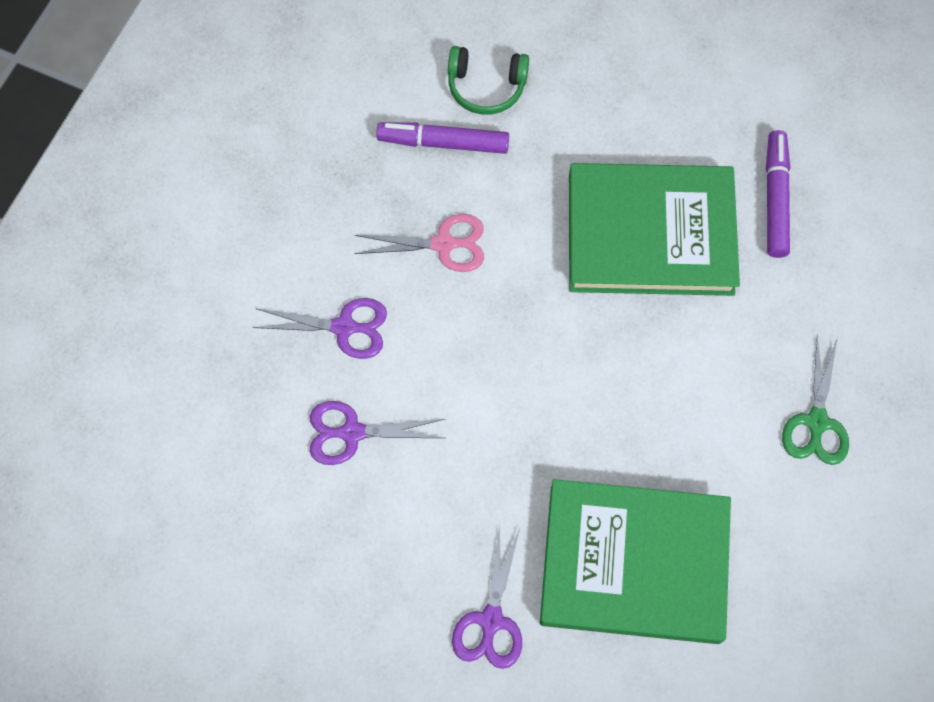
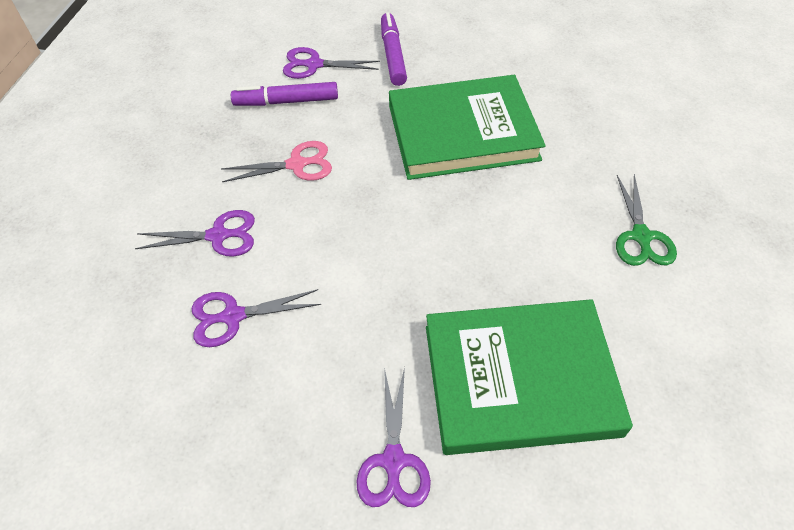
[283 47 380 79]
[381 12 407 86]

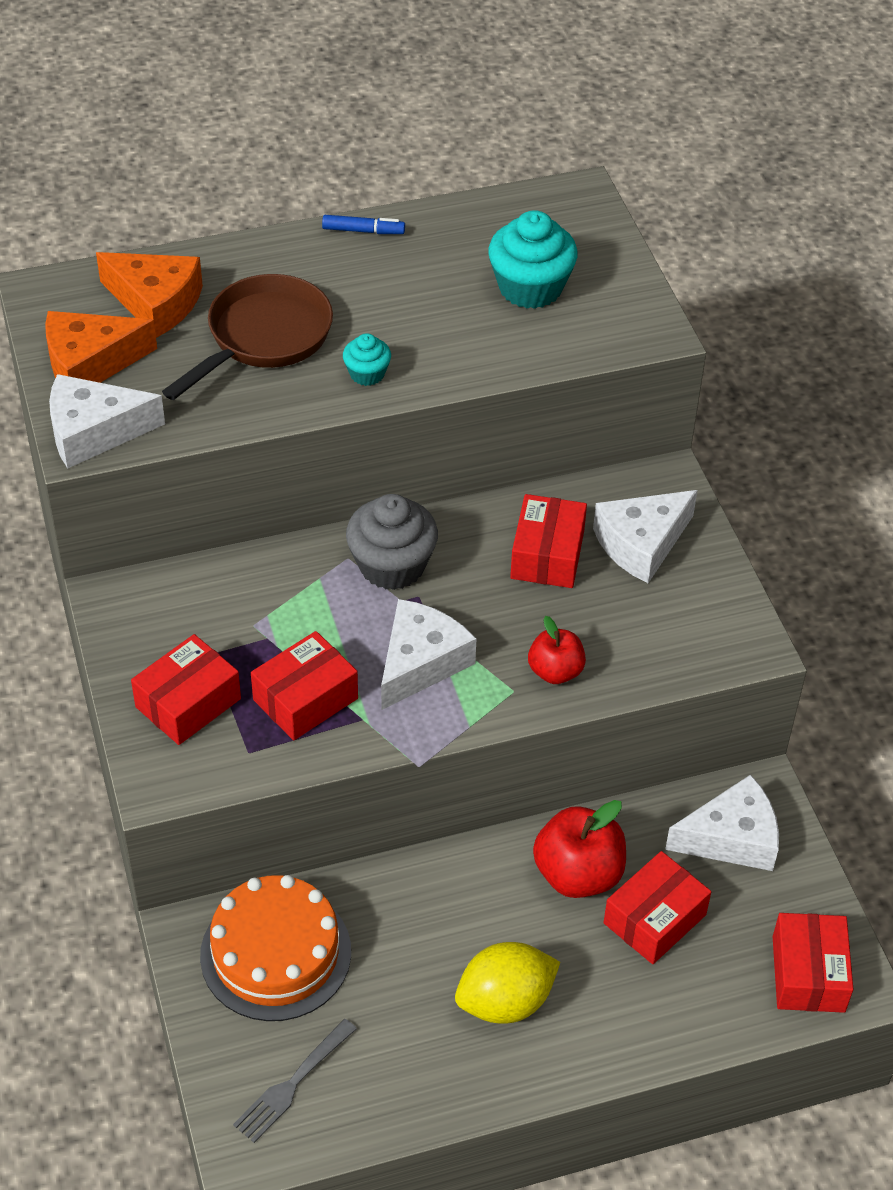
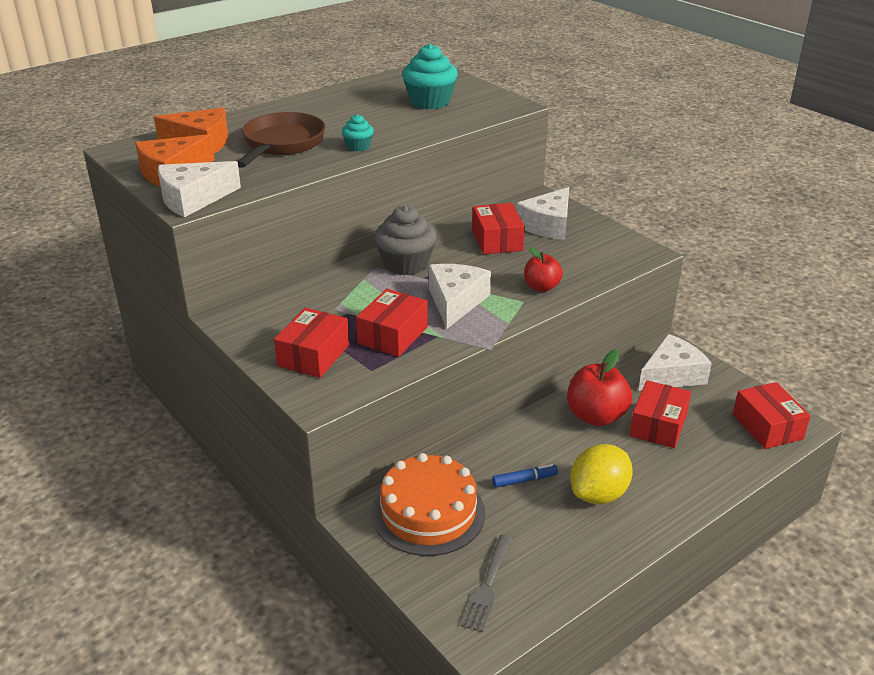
[492 464 558 488]

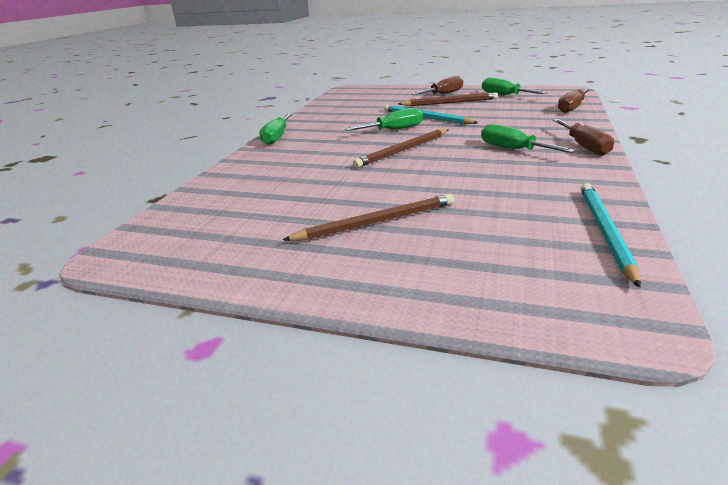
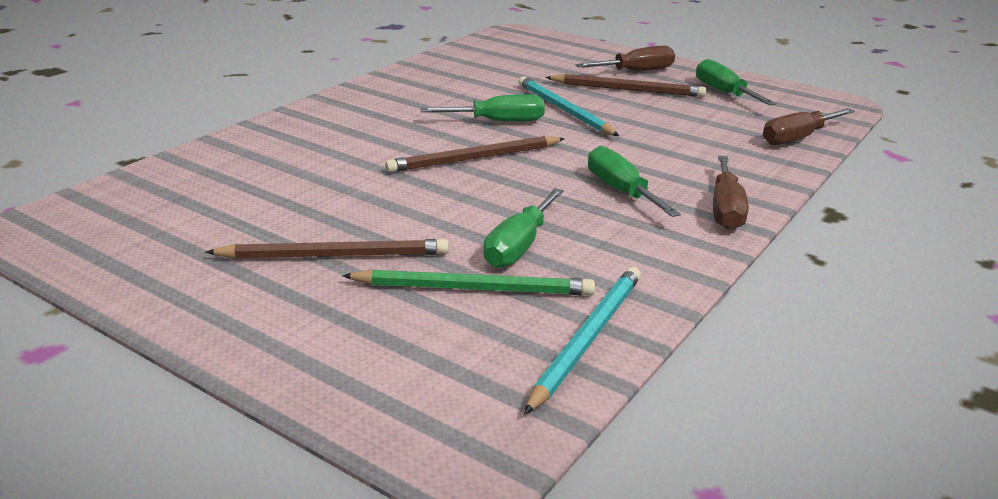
[484 188 564 268]
[342 269 595 295]

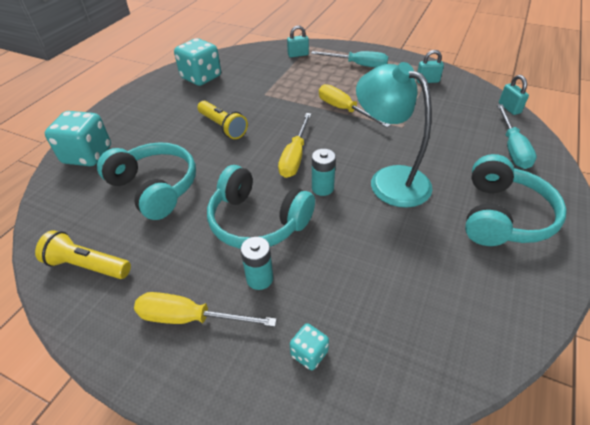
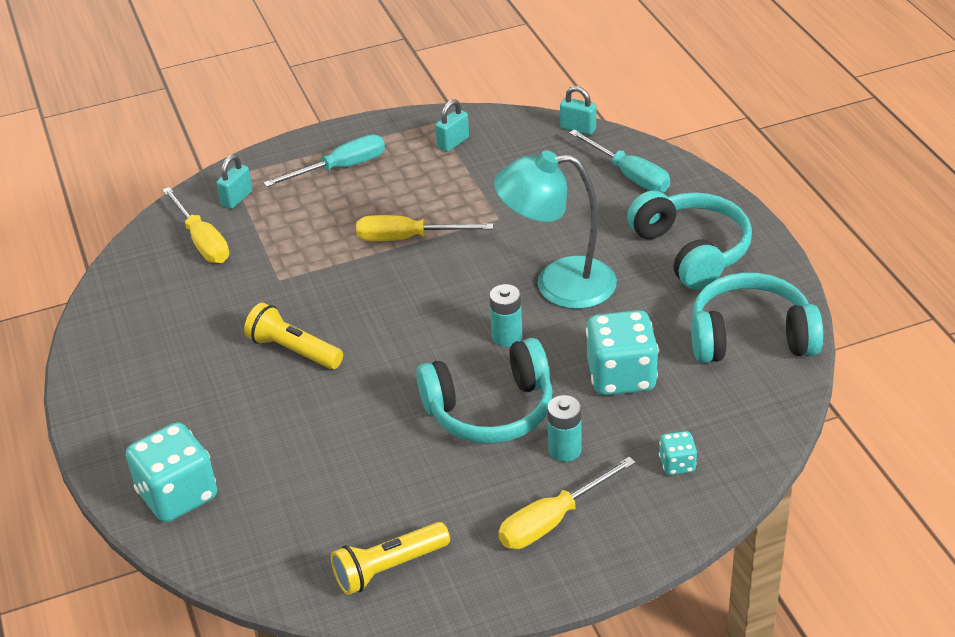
[586 310 659 396]
[244 303 343 369]
[162 187 229 263]
[691 272 823 363]

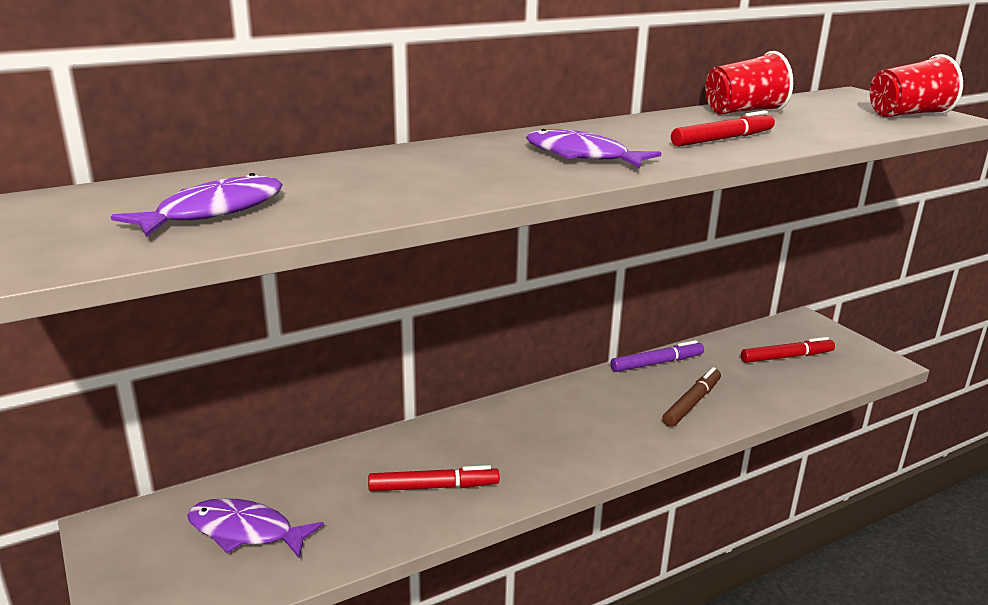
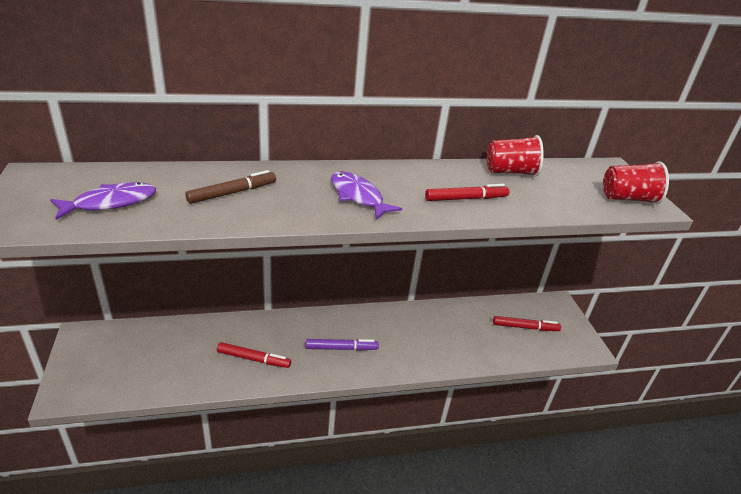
[305 339 379 351]
[185 170 276 204]
[187 498 324 559] (first image)

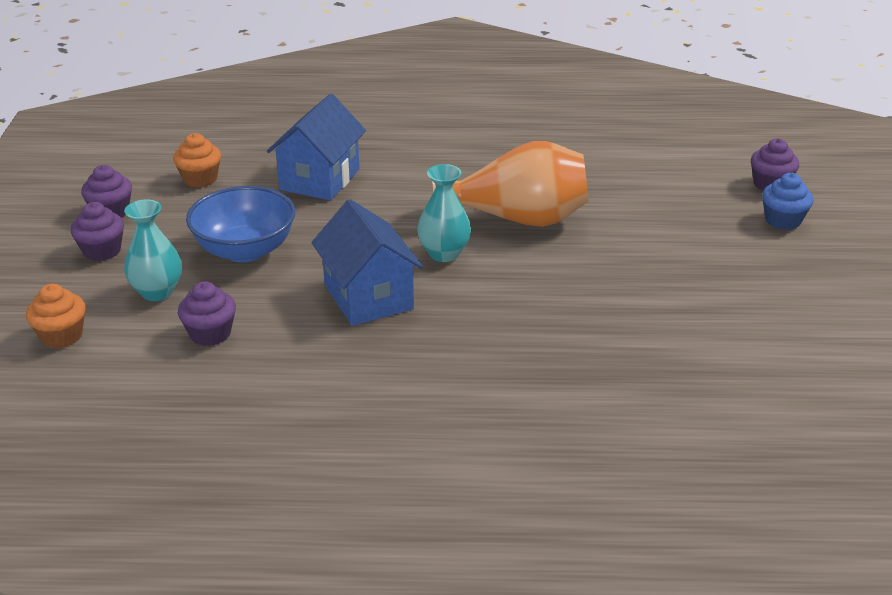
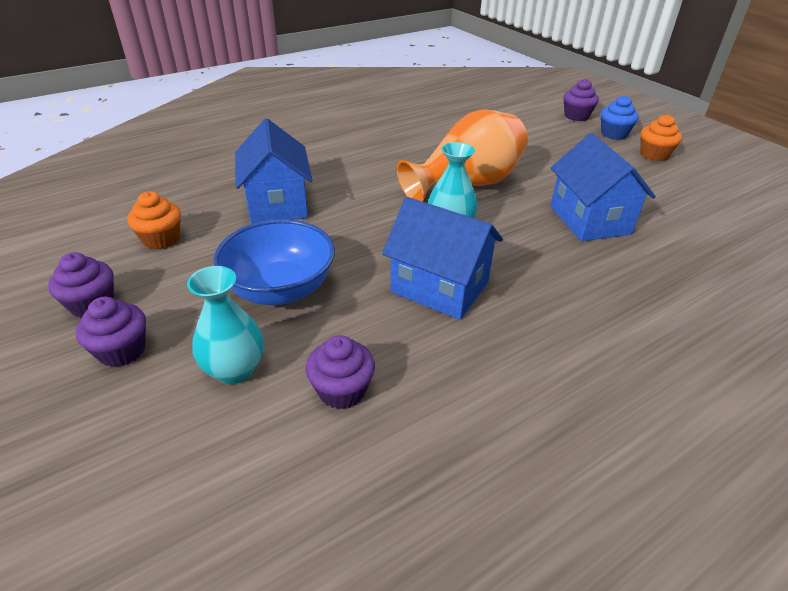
[640 114 682 161]
[550 133 656 241]

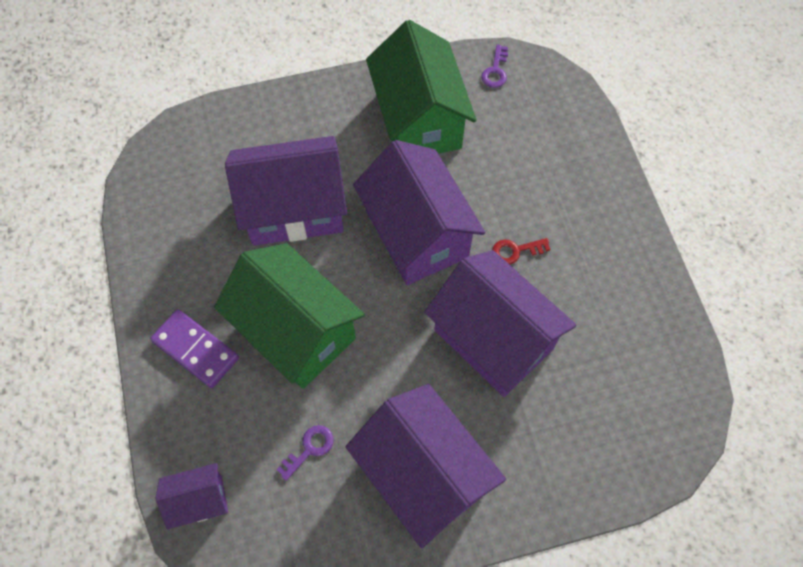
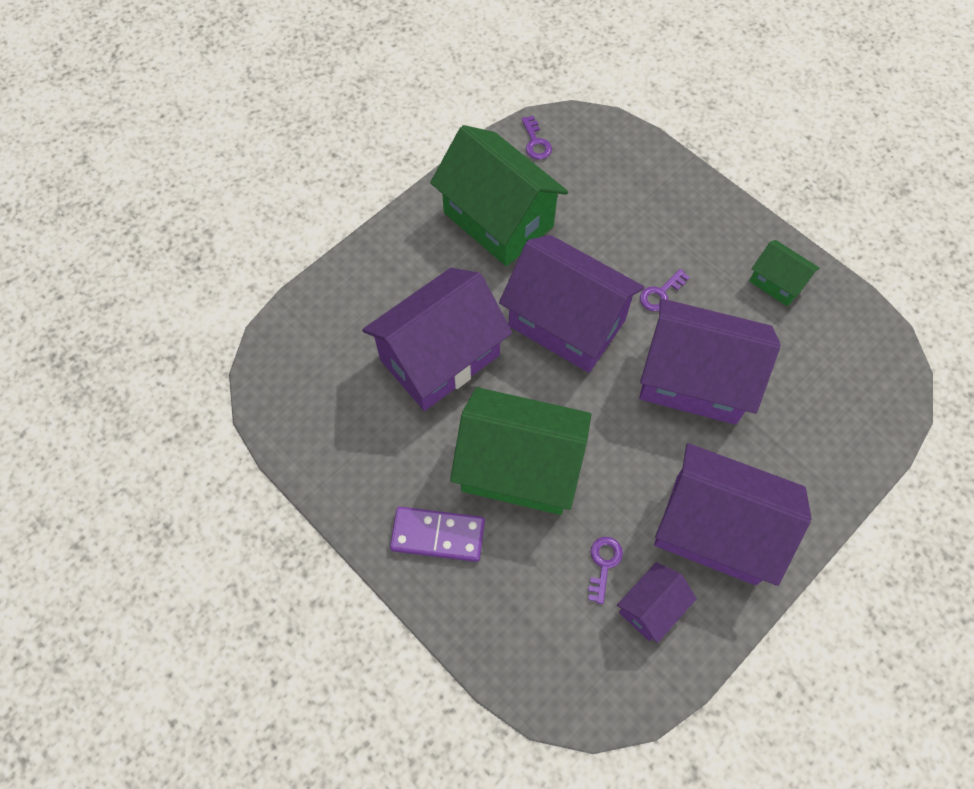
[640 269 690 311]
[617 562 697 643]
[749 240 820 307]

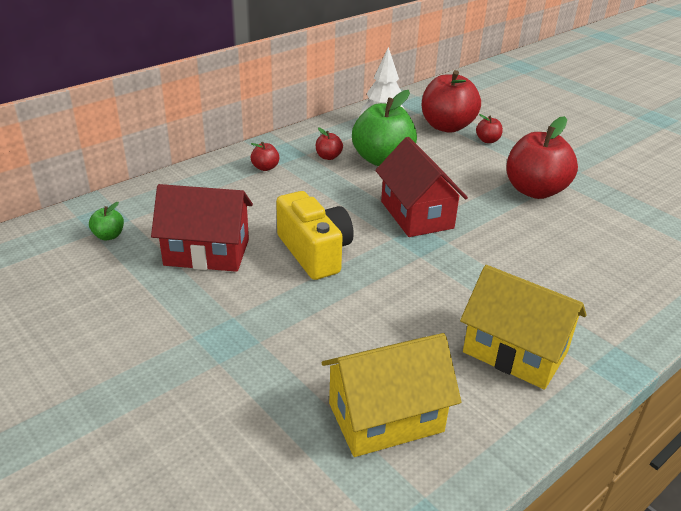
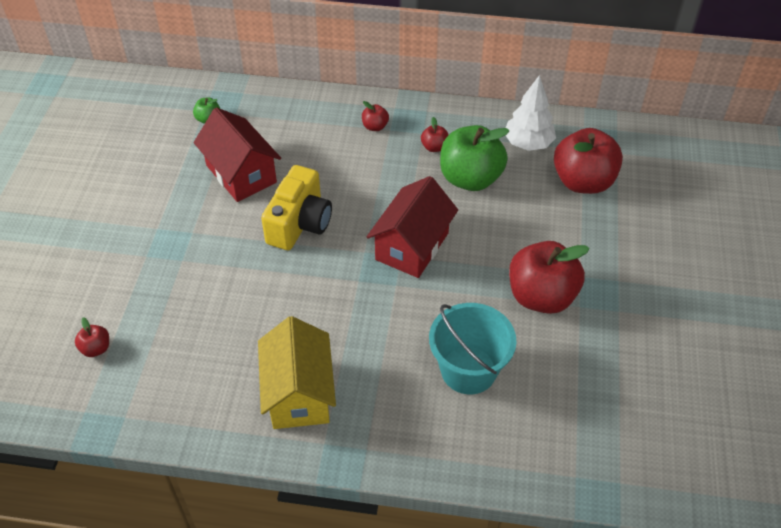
[75 317 109 357]
[322 333 461 457] (first image)
[429 303 516 394]

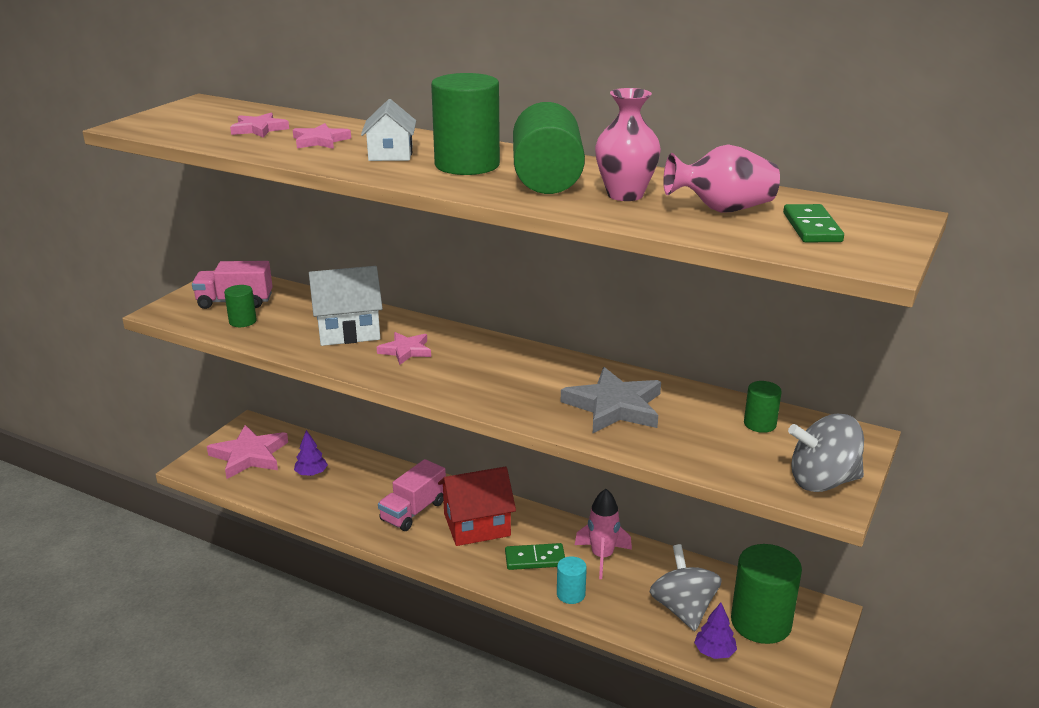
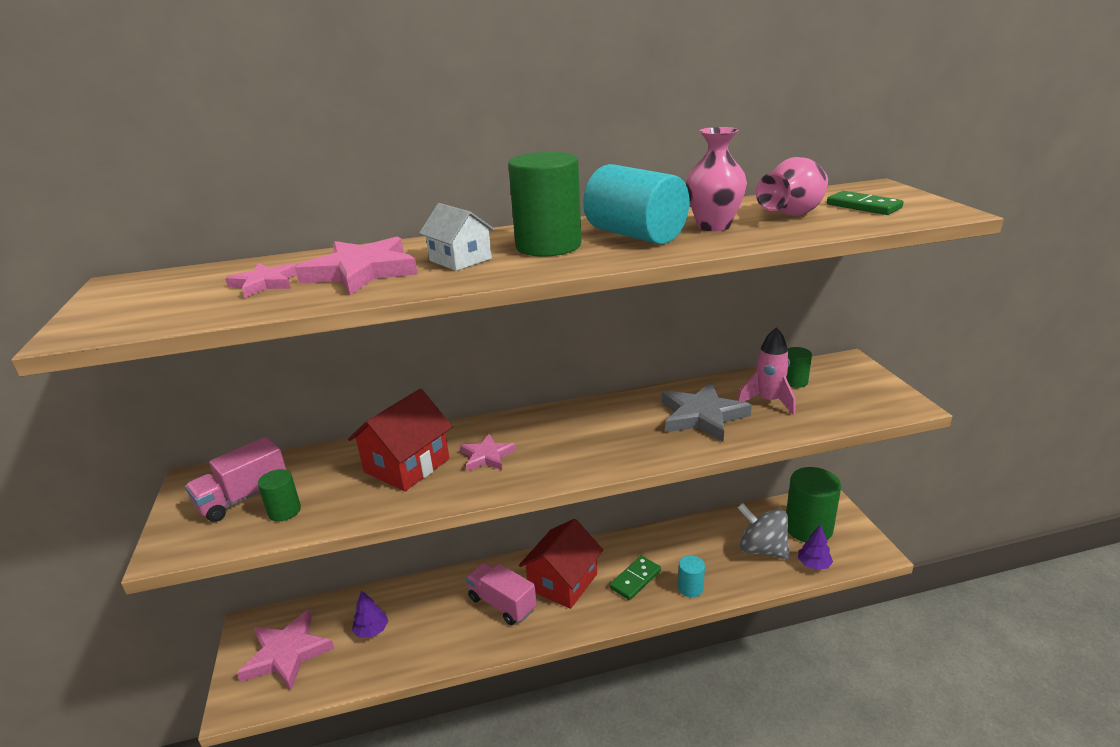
[583 164 690 244]
[295 237 418 295]
[348 389 453 491]
[788 414 864 492] (first image)
[466 563 537 625]
[738 327 795 415]

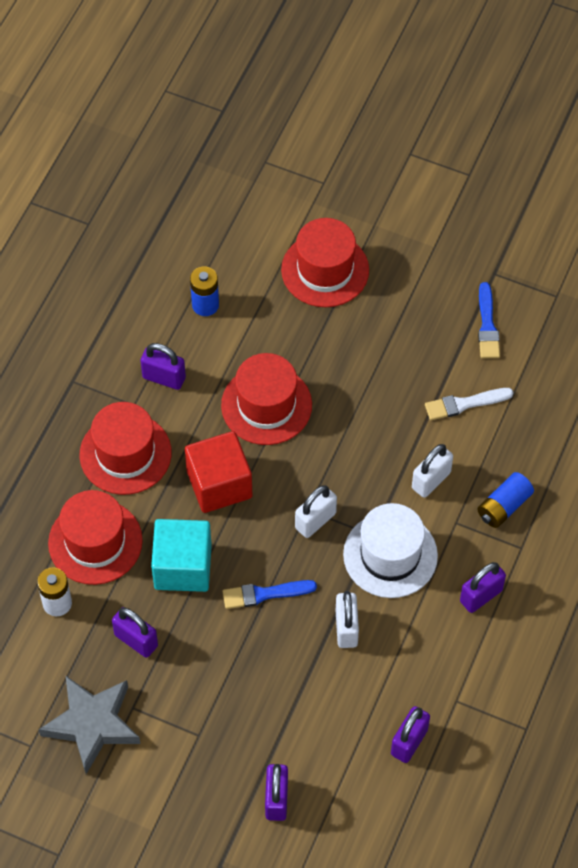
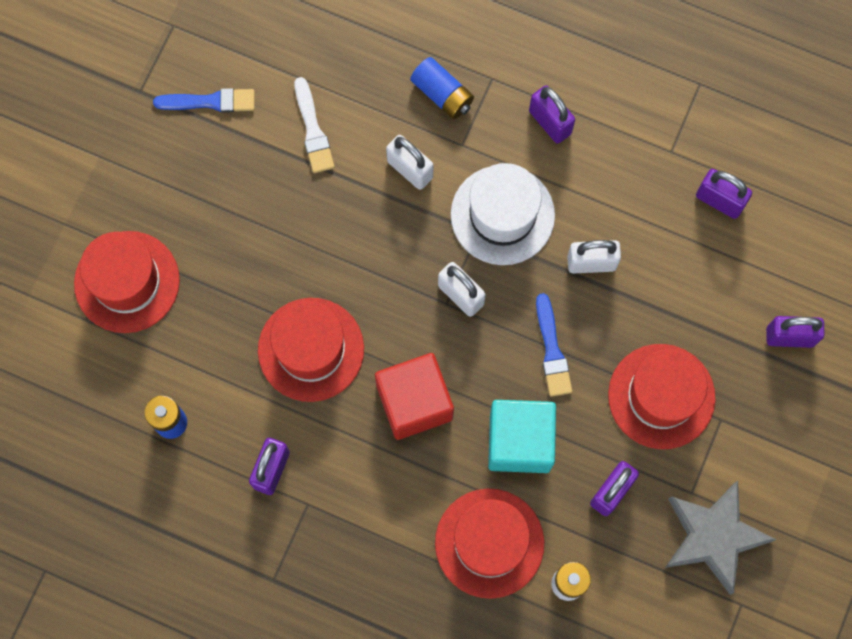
[608 344 716 449]

